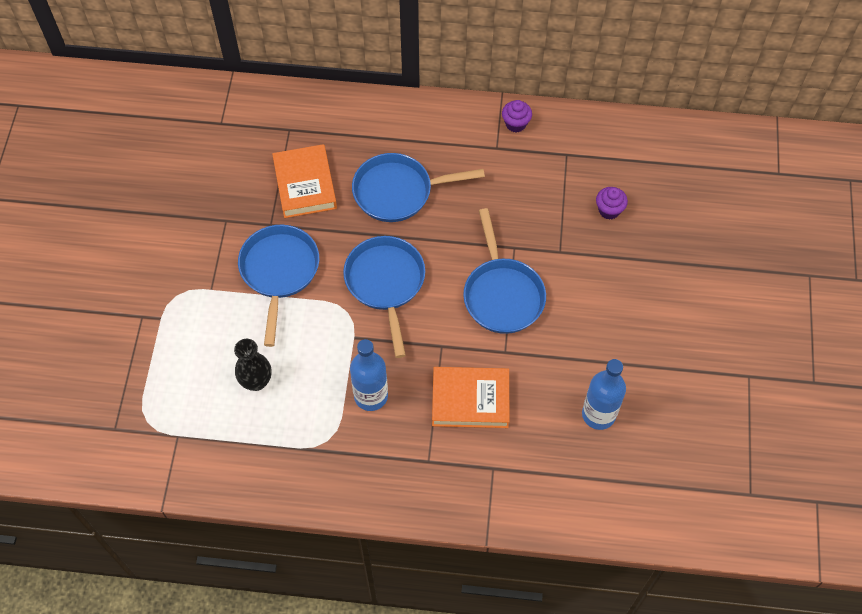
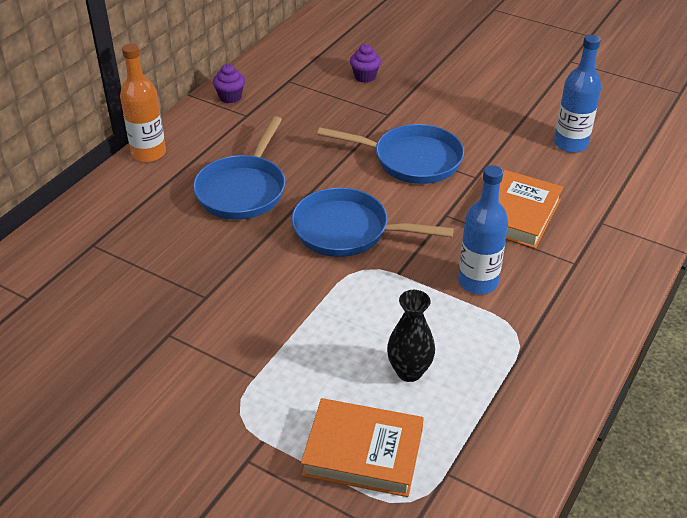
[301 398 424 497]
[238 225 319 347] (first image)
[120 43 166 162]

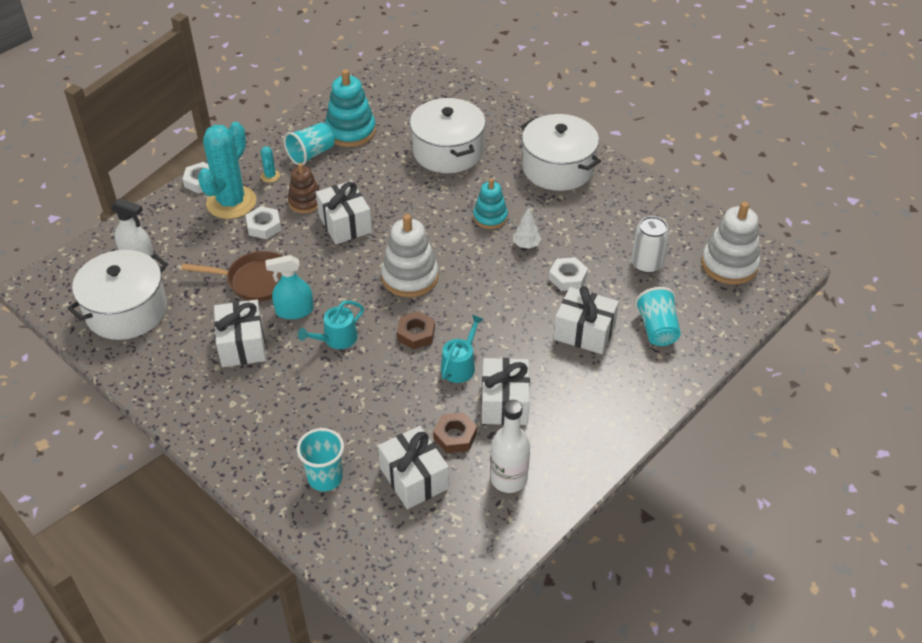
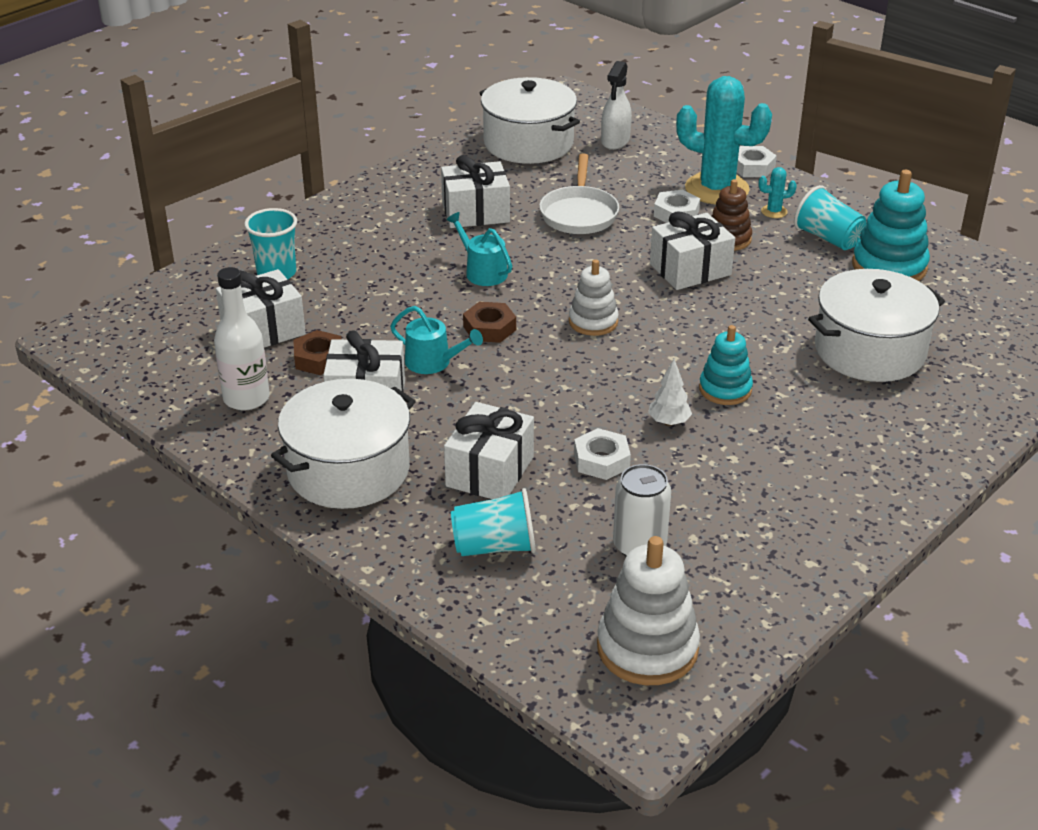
[271 379 416 509]
[569 259 619 336]
[539 154 619 234]
[265 255 313 319] (first image)

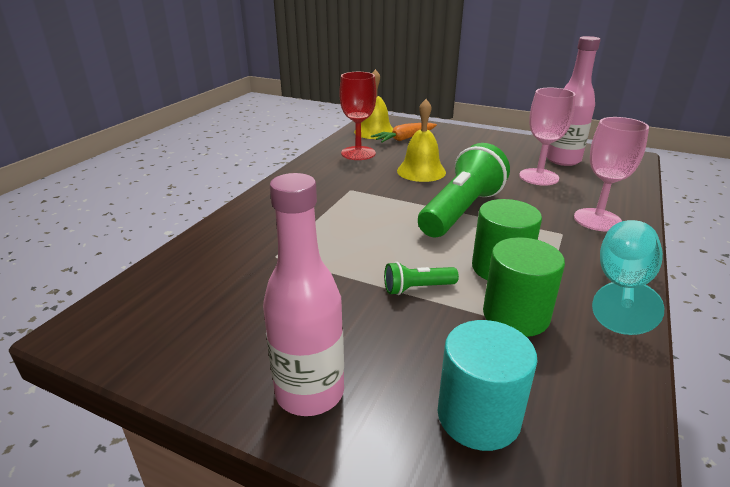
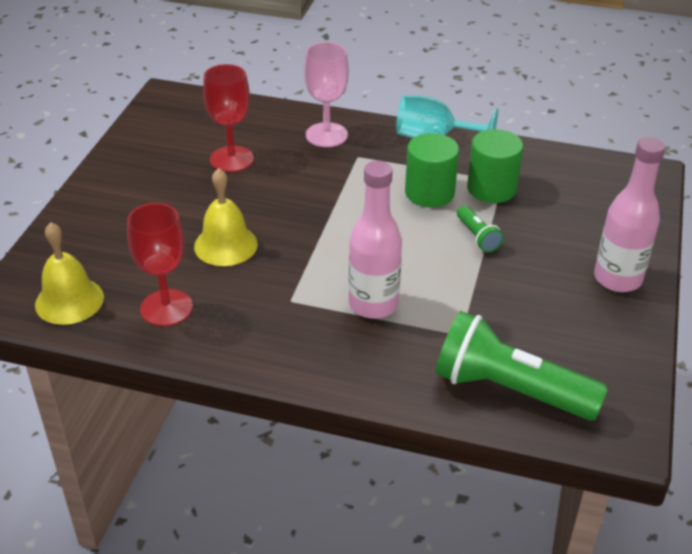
[348 160 402 319]
[203 64 254 172]
[371 123 437 143] (first image)
[435 311 608 421]
[438 320 538 451] (first image)

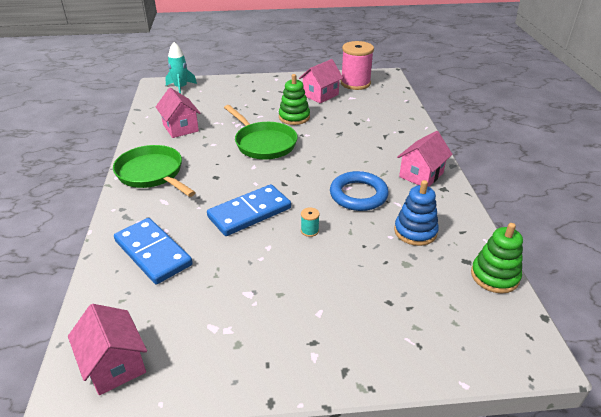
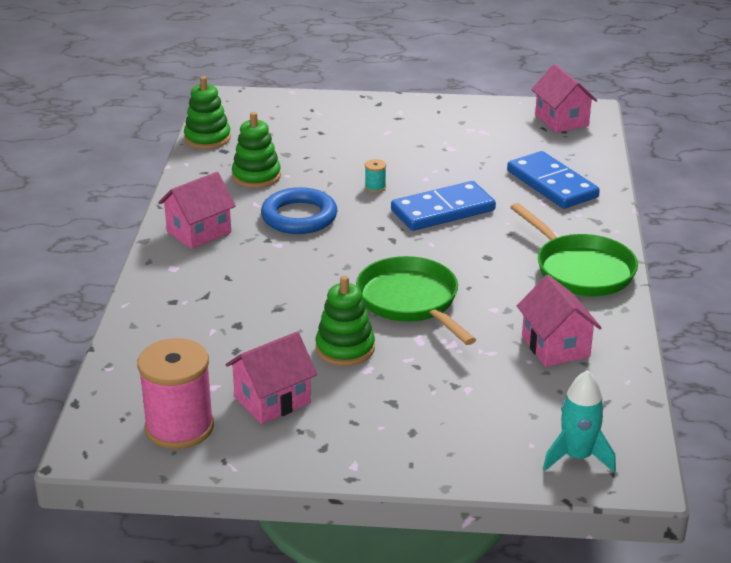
[232 112 281 188]

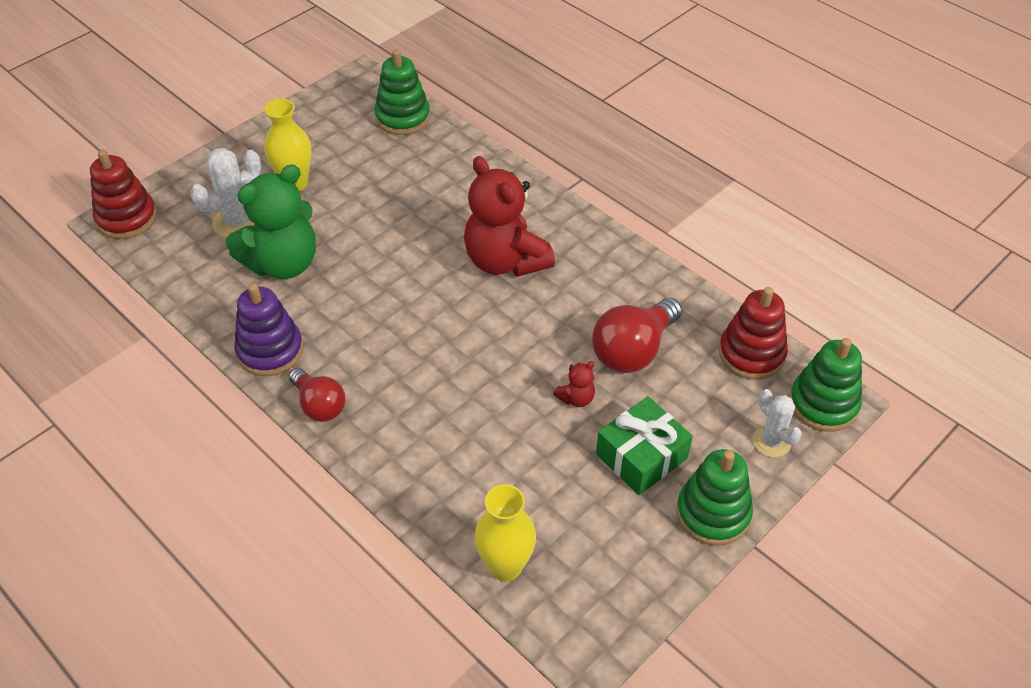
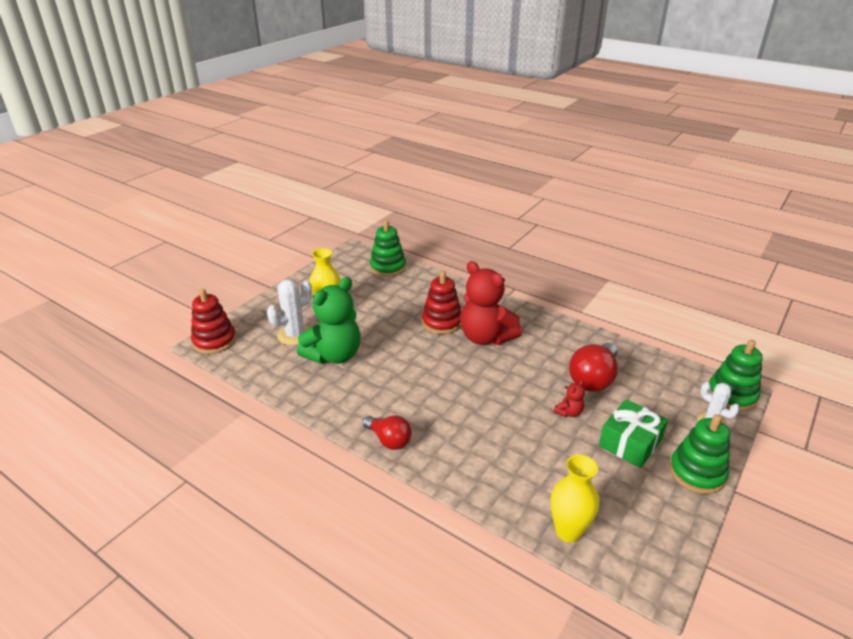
[234 283 303 376] (first image)
[422 271 461 334]

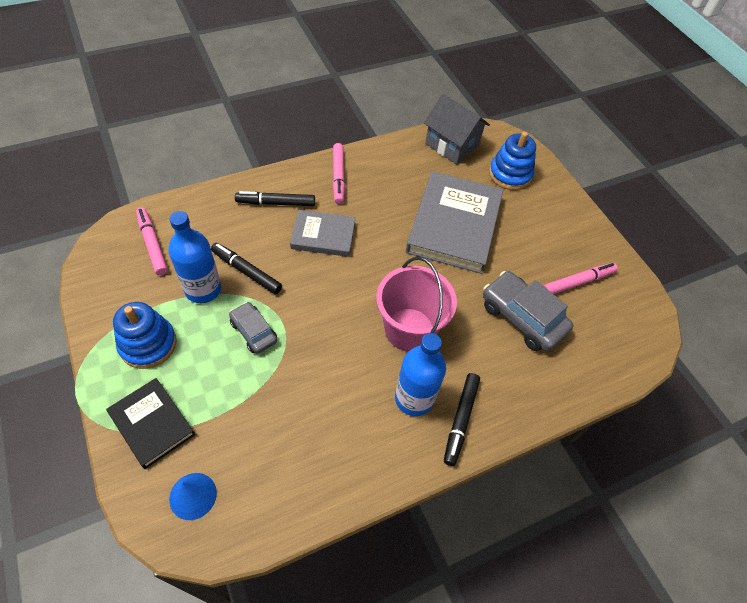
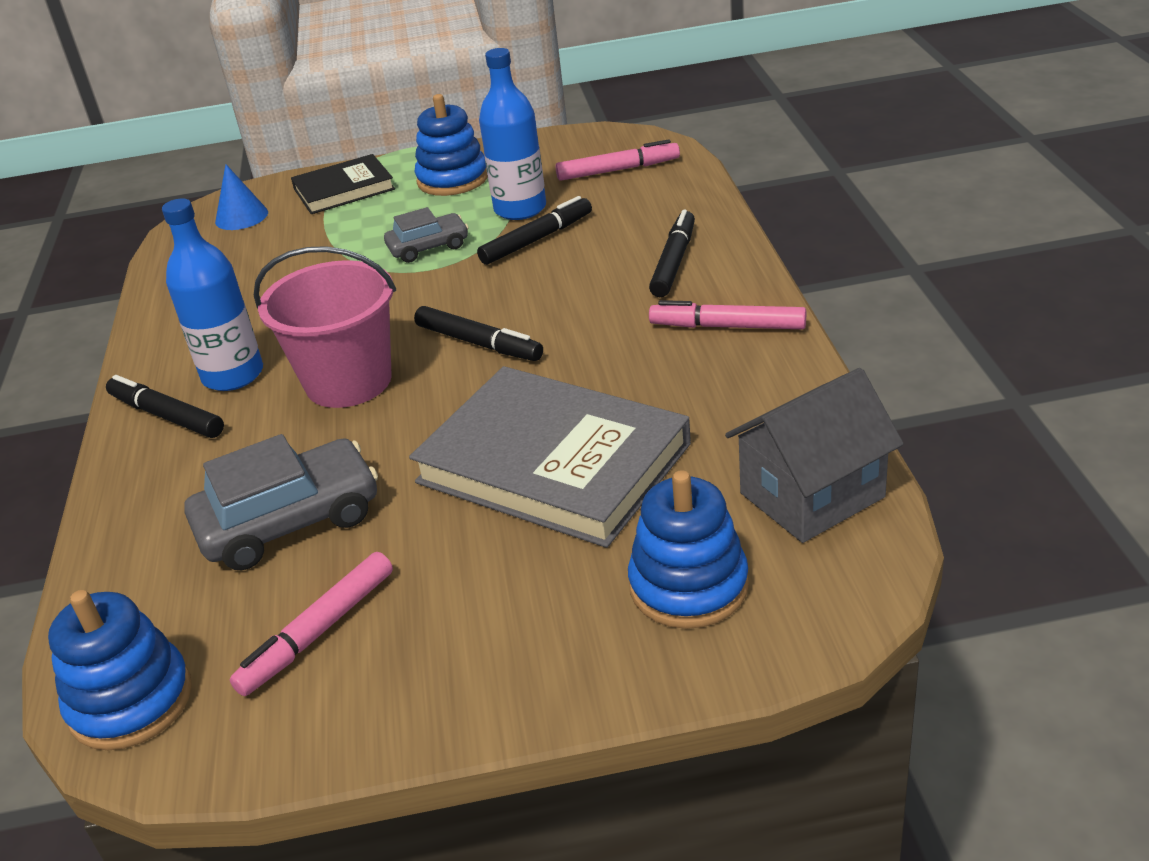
[290 210 356 257] (first image)
[230 552 393 696]
[414 306 543 361]
[48 590 192 750]

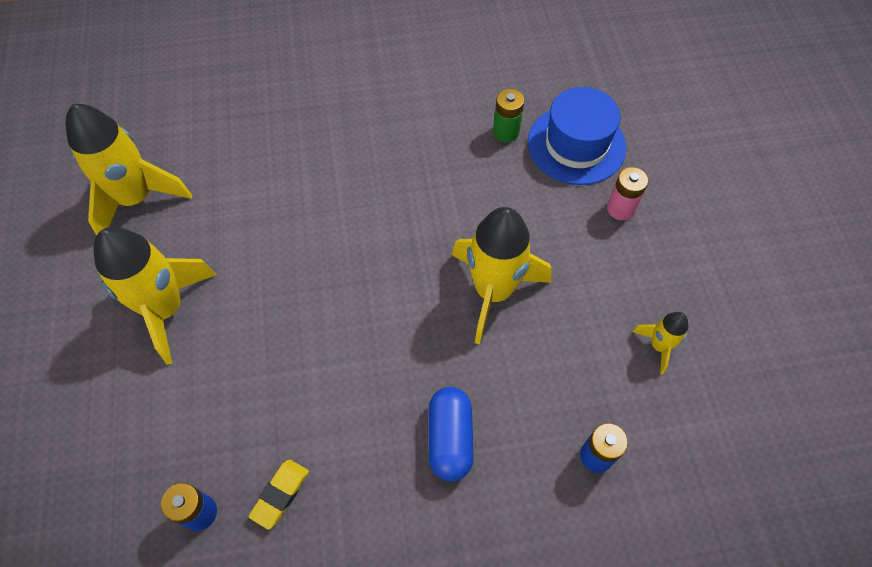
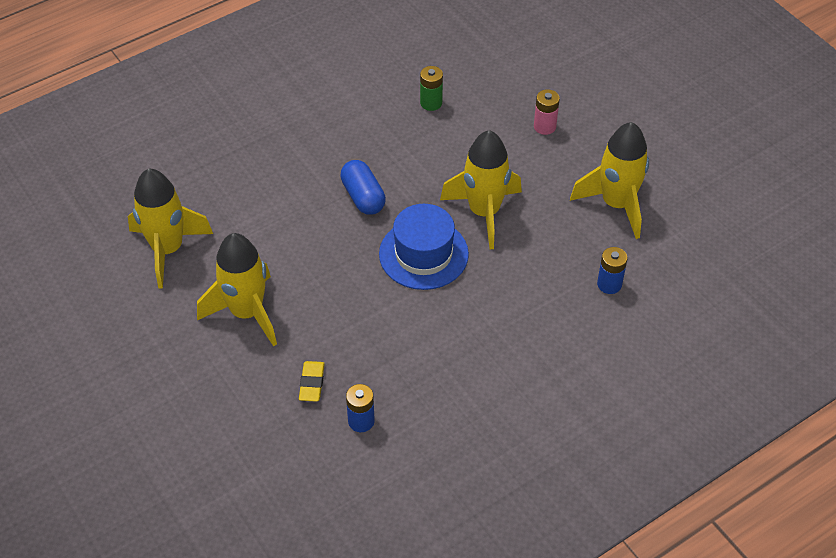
[379 204 469 290]
[570 122 649 239]
[340 160 386 215]
[299 361 325 402]

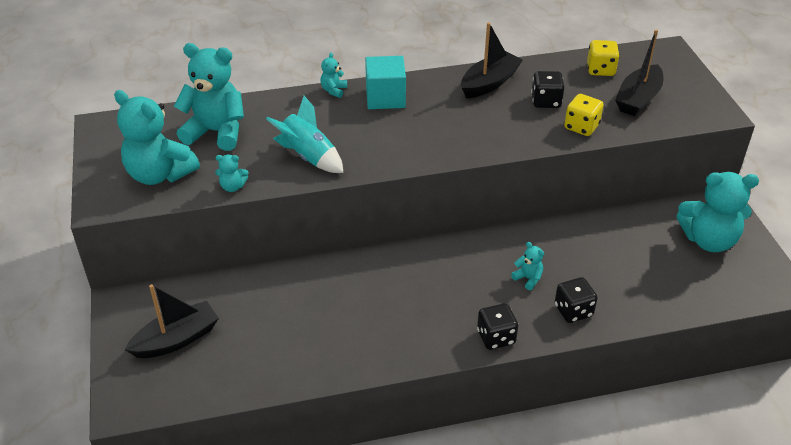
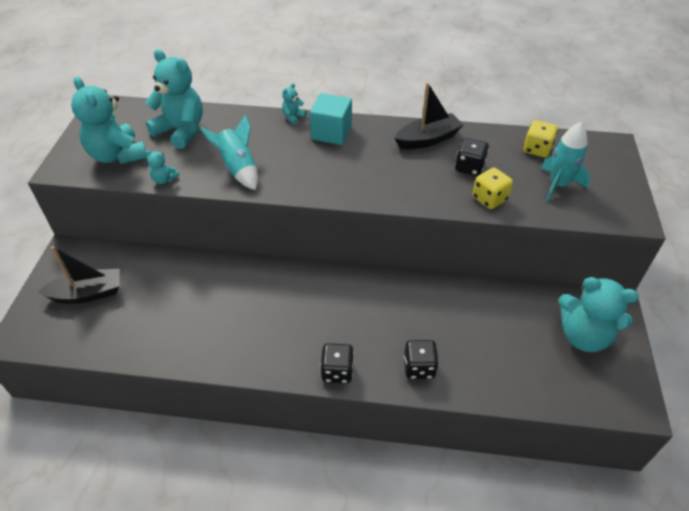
[541 122 590 201]
[511 242 544 290] (first image)

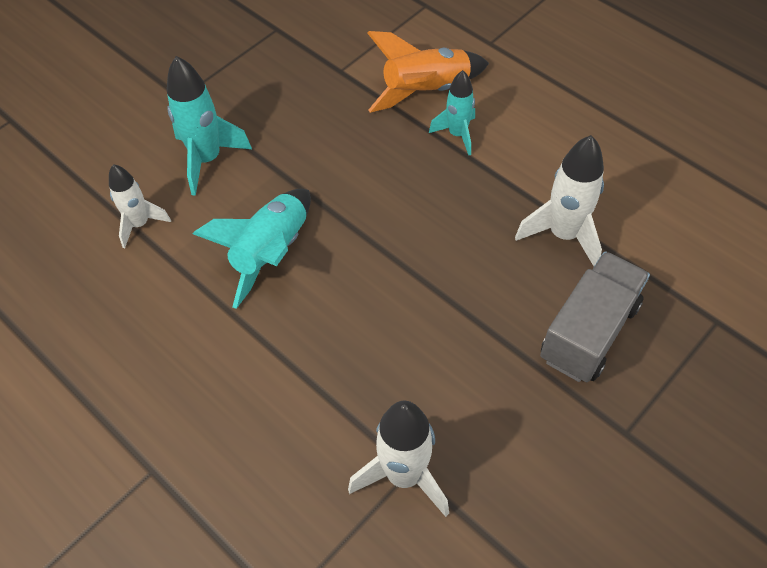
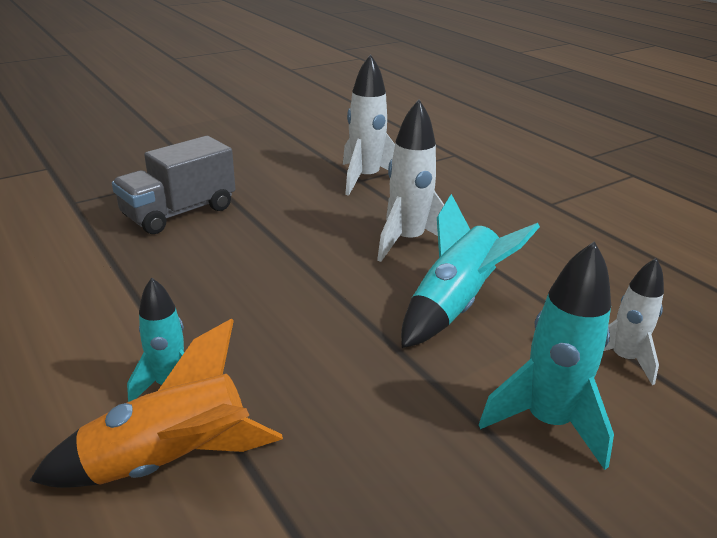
[377 99 444 262]

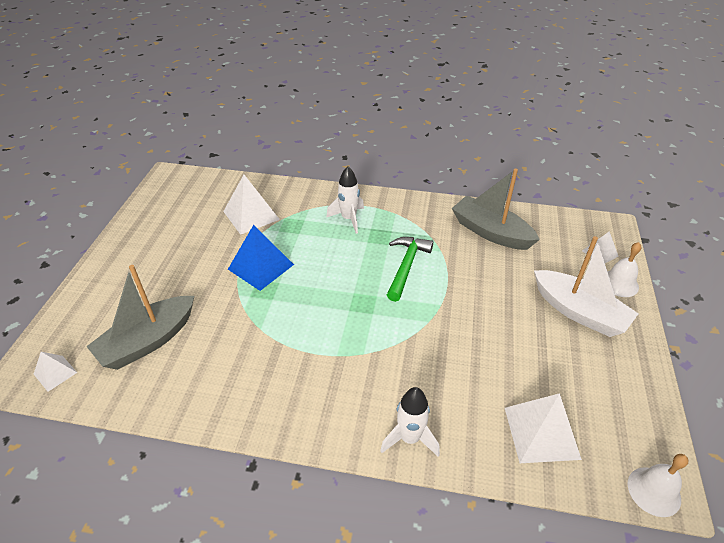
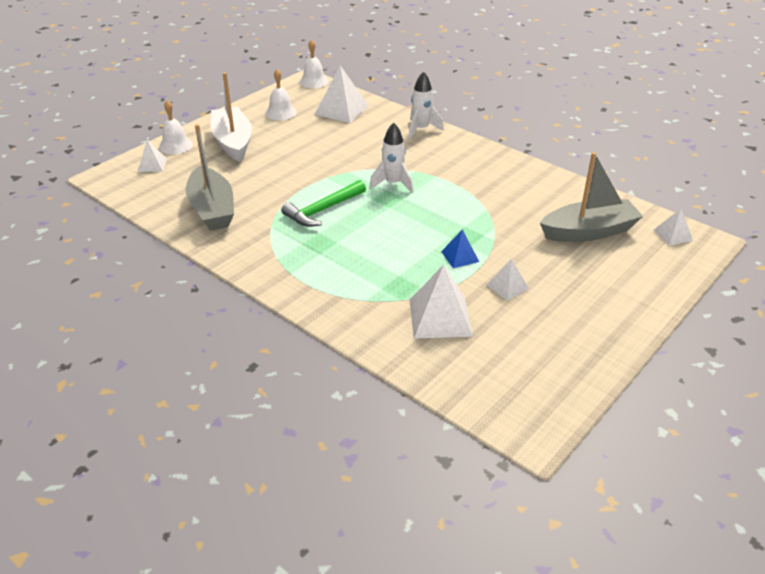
[369 122 414 193]
[441 229 479 268]
[265 69 297 120]
[487 259 529 301]

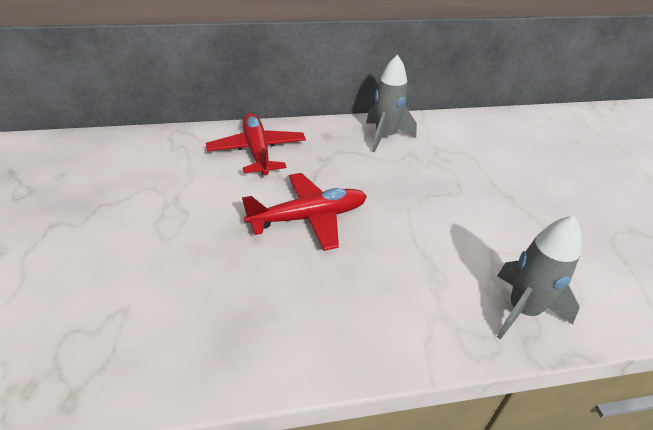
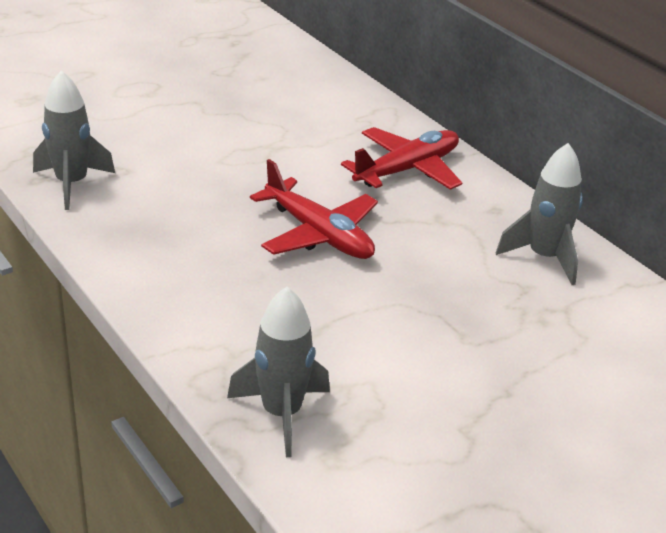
[33 70 115 210]

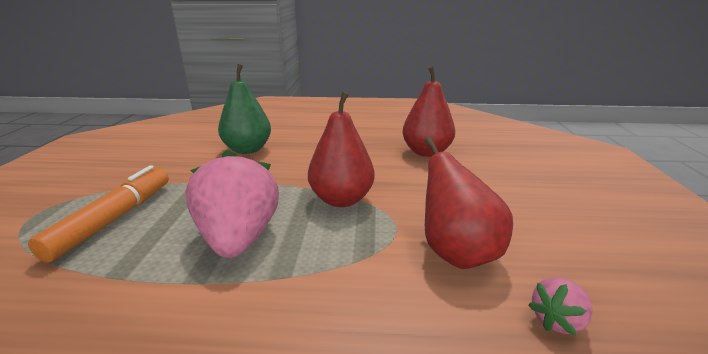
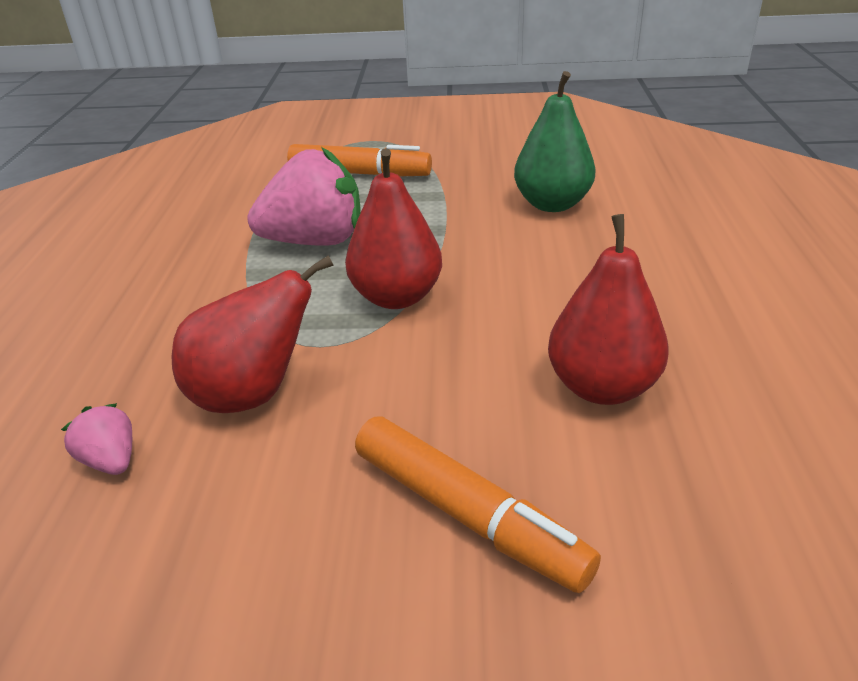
[355 416 601 593]

